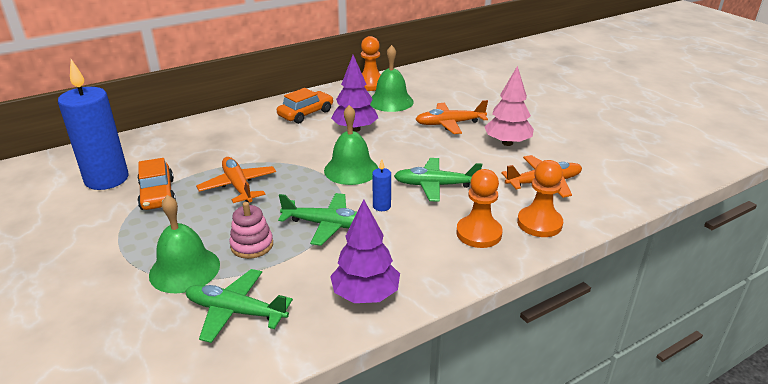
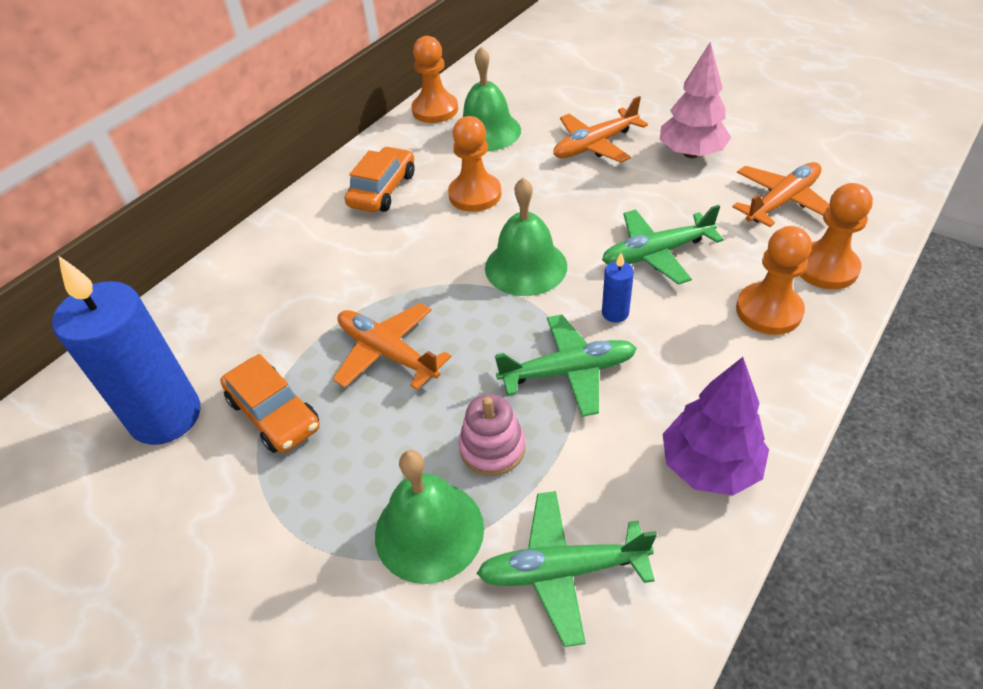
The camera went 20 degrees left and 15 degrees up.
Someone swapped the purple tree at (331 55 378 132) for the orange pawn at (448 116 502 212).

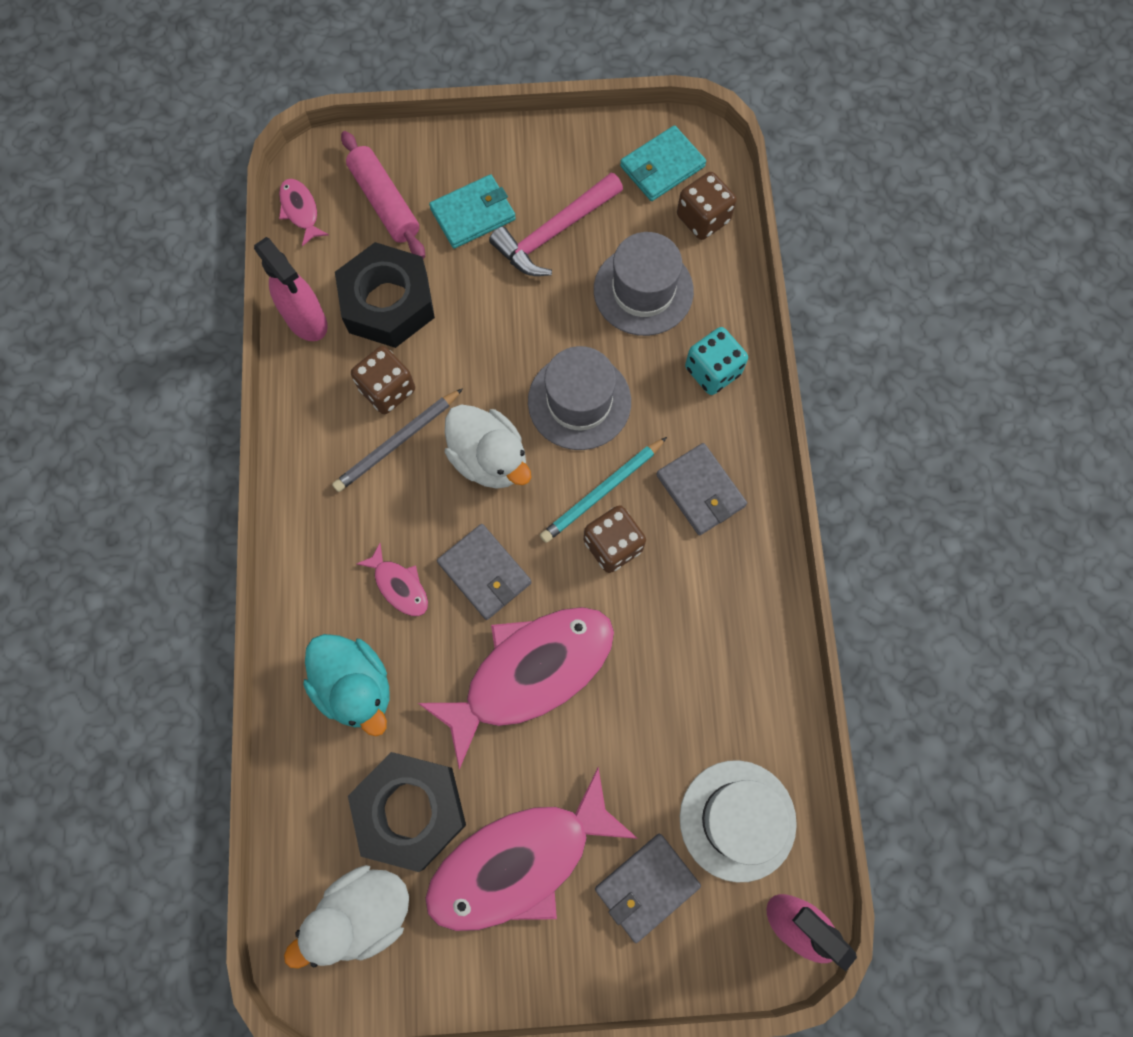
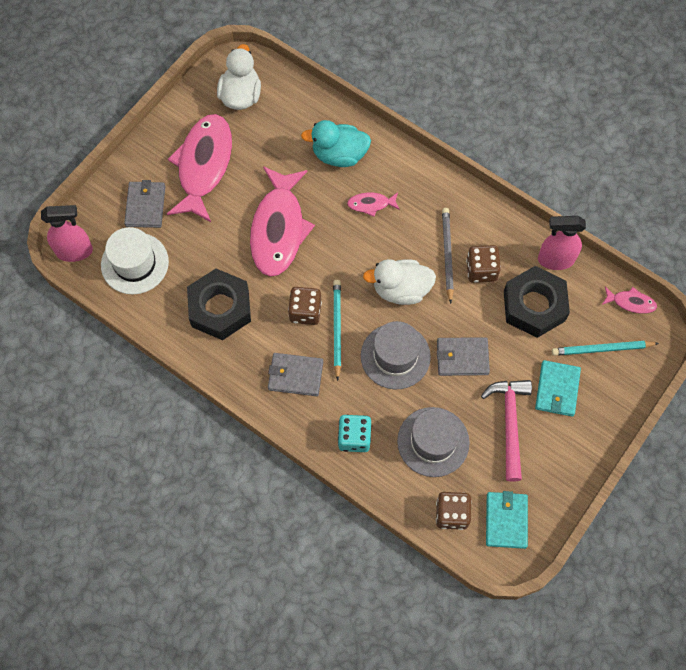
The camera went 130 degrees right and 5 degrees down.
Someone swapped the pink rolling pin at (341 131 425 259) for the turquoise pencil at (552 341 659 356).
Someone carried the grey wallet from (437 524 532 620) to (437 337 490 376).
Someone carried the black nut from (348 752 466 872) to (187 269 251 340).

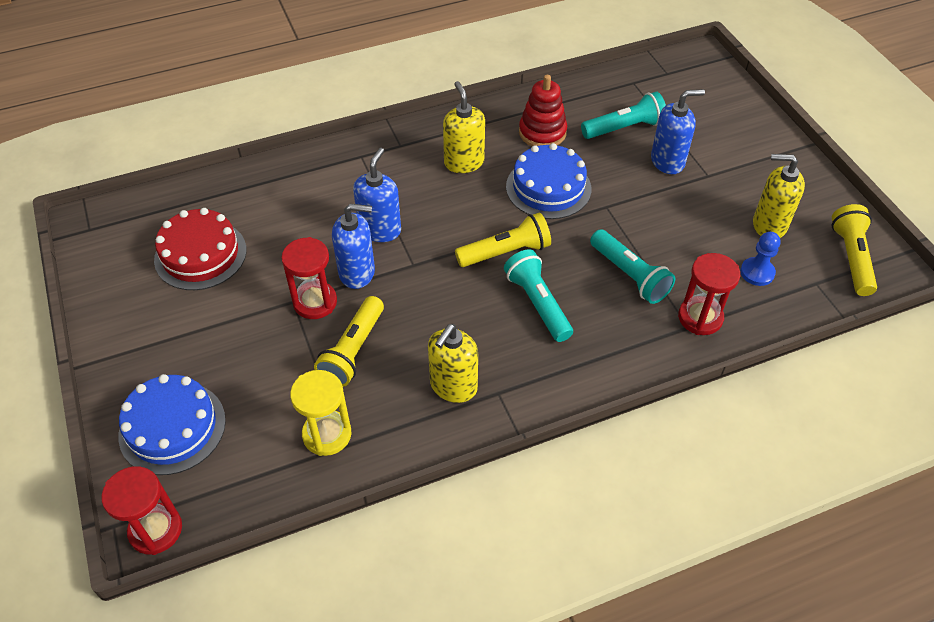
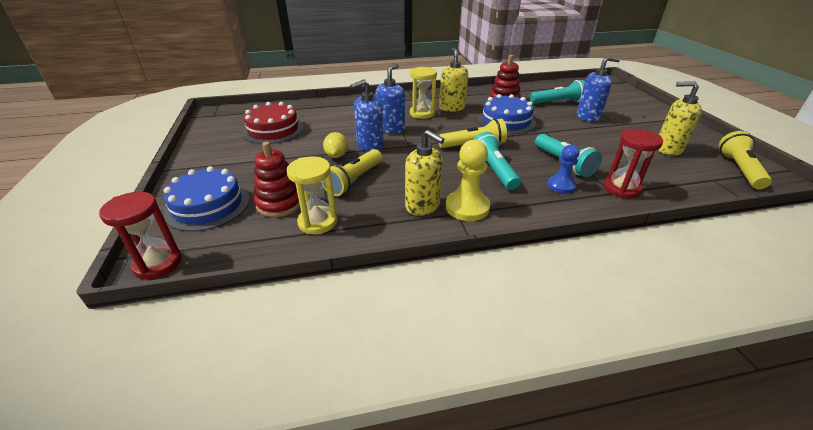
The camera went 10 degrees right and 15 degrees down.
Someone rotated the blue soap dispenser at (332 204 375 289) by 135 degrees clockwise.
Someone carried the blue pawn from (740 232 780 286) to (547 144 579 193).
Someone swapped the red hourglass at (282 237 337 319) for the yellow lemon at (323 132 348 158).
Someone rotated the yellow soap dispenser at (428 324 478 403) by 90 degrees counterclockwise.
Someone put down the yellow hourglass at (410 67 437 119).
Someone put down the yellow pawn at (446 140 490 221).
Someone put down the red stacking toy at (254 142 300 217).

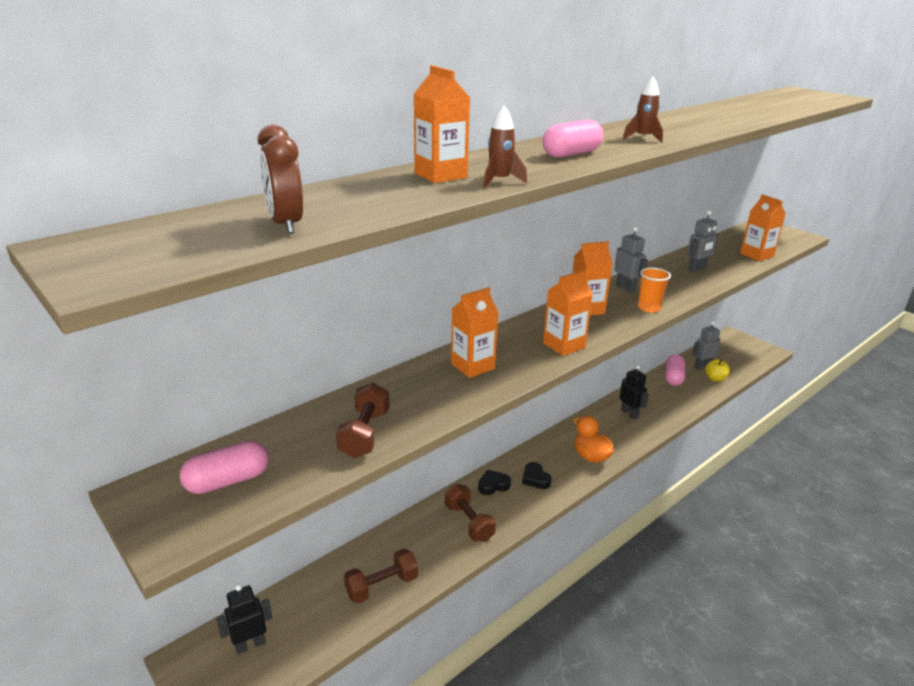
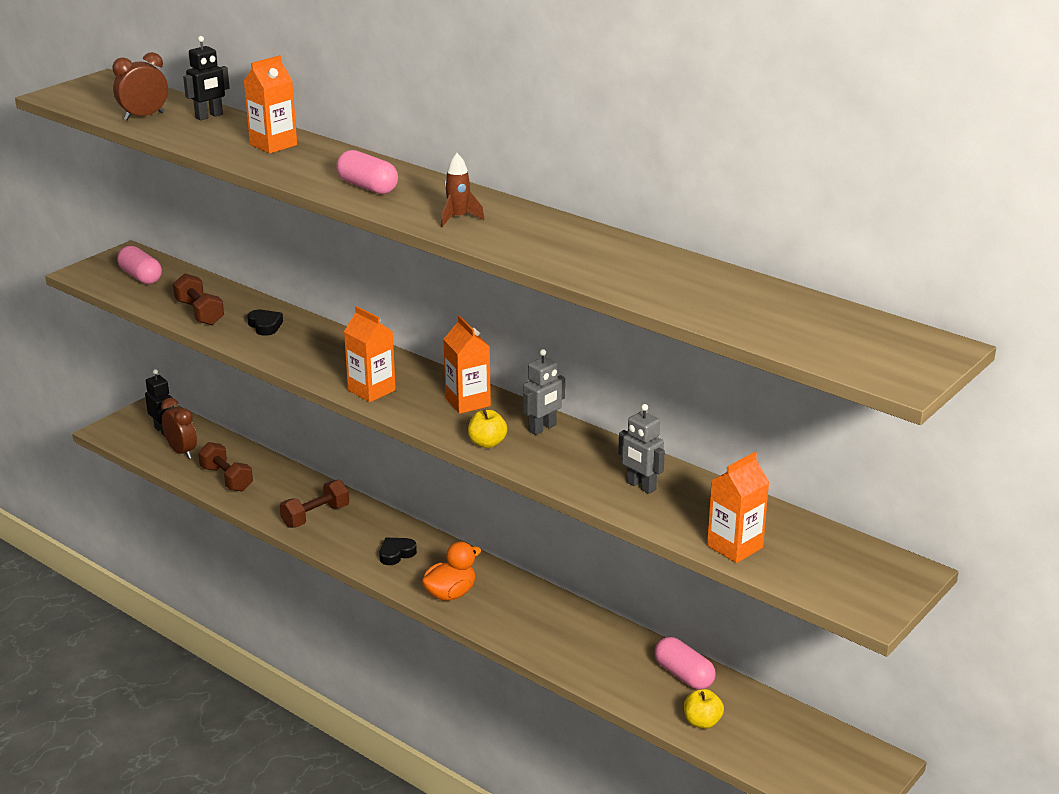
The camera went 80 degrees right and 0 degrees up.
Someone took away the brown rocket at (483 106 527 188).
Someone swapped the orange cup at (638 267 671 313) for the yellow apple at (468 409 507 448).
Someone took away the orange carton at (451 288 498 378).
Someone took away the grey robot at (692 321 720 369).
Someone rotated the pink capsule at (665 354 685 386) by 45 degrees clockwise.
Someone carried the black robot from (620 365 649 419) to (183 36 230 120).
Someone rotated the brown dumbbell at (336 382 390 458) by 60 degrees clockwise.
Someone carried the black heart from (478 469 511 495) to (247 310 283 336).
Someone put down the brown clock at (161 398 197 459).

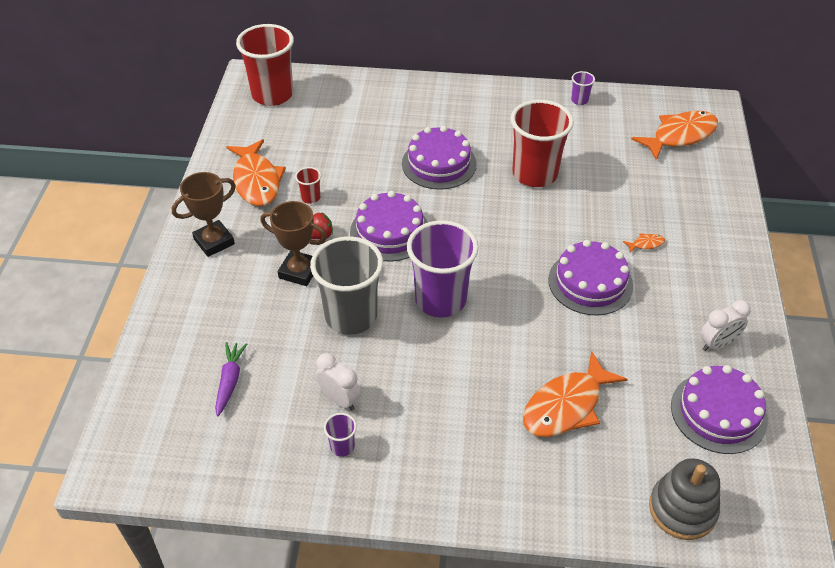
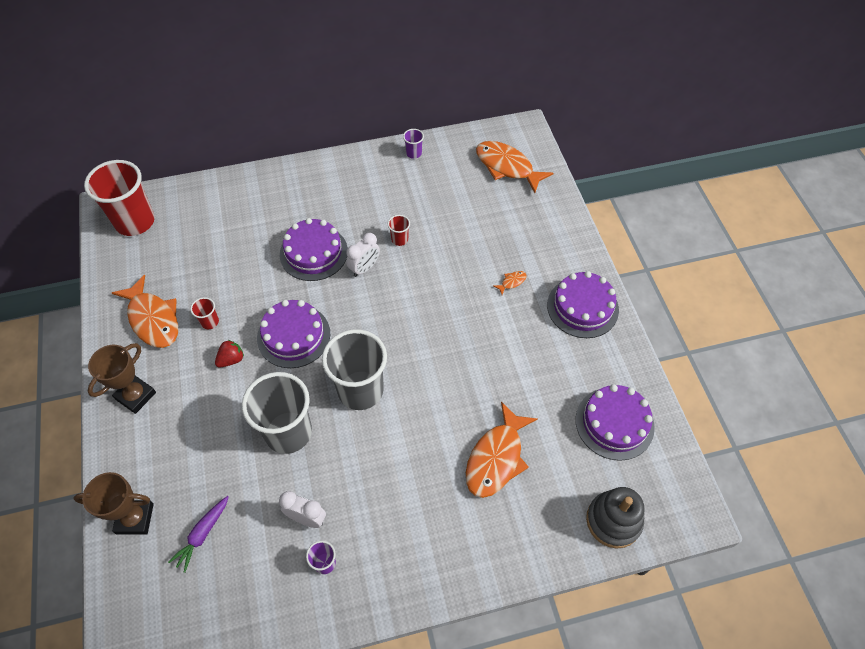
The camera went 20 degrees left and 10 degrees up.
Someone scaled the red cup at (511 100 574 187) by 0.42.
Someone rotated the orange fish at (631 111 718 160) by 90 degrees counterclockwise.
Someone carried the brown trophy from (260 201 327 286) to (73 472 154 535).
Someone repainted the purple cup at (407 220 479 317), which became the grey cup at (322 329 387 410).
Someone carried the purple cake from (548 240 633 315) to (547 271 619 338).
Someone carried the white clock from (700 300 751 351) to (346 233 380 277).
Someone rotated the purple carrot at (215 342 247 417) by 135 degrees counterclockwise.

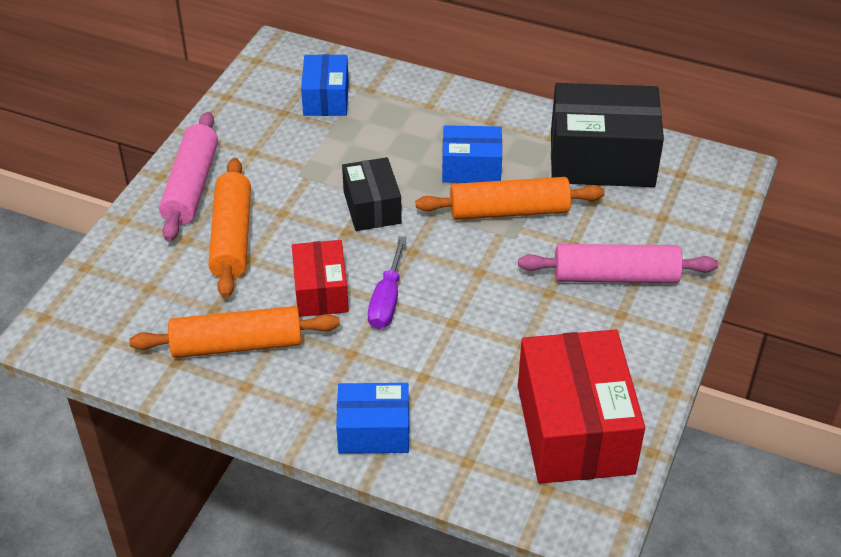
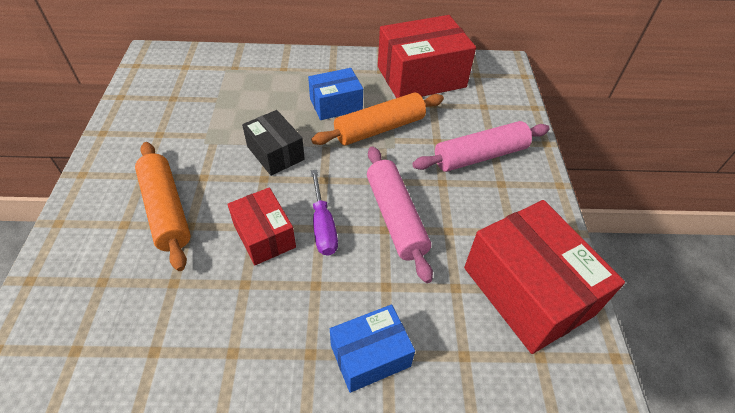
The camera went 25 degrees left and 5 degrees up.
Someone took away the blue box at (301 54 349 116).
Someone repainted the black box at (551 83 664 187), which became the red box at (378 15 476 98).
Someone carried the pink rolling pin from (159 112 218 241) to (367 146 433 283).
Someone took away the orange rolling pin at (129 306 340 358).

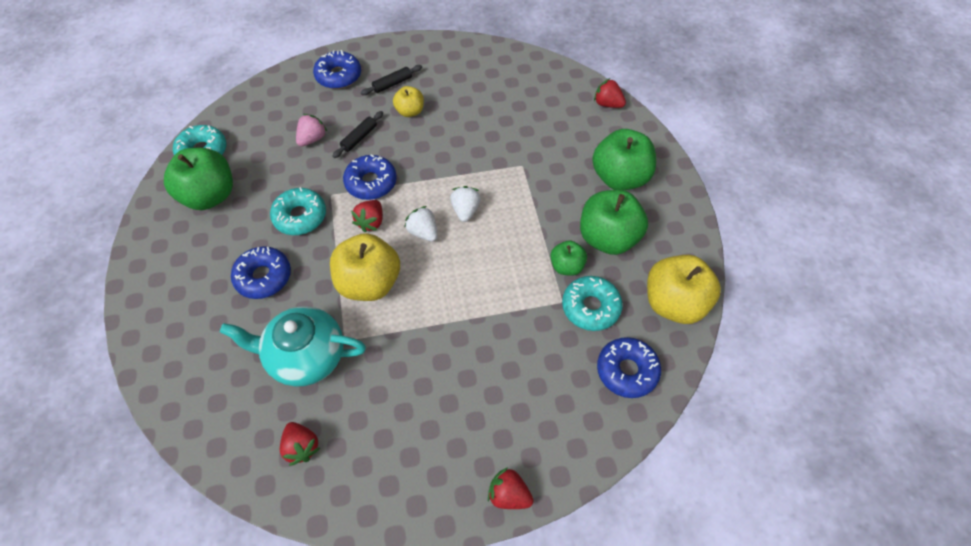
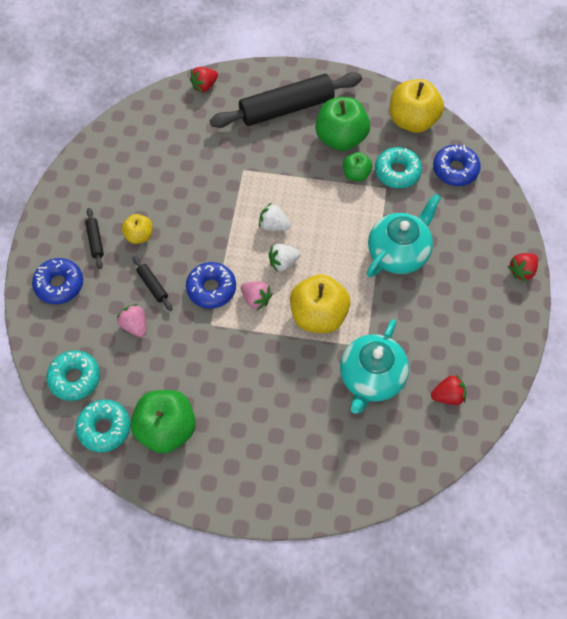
The camera went 70 degrees left and 5 degrees up.
Someone swapped the green apple at (592 129 656 190) for the black rolling pin at (210 72 362 128).
Someone carried the turquoise donut from (270 187 326 235) to (46 350 100 401).
Someone repainted the red strawberry at (351 200 383 233), which became the pink strawberry at (241 282 273 310).
Someone took away the blue donut at (231 246 291 299).
Someone put down the turquoise teapot at (367 194 441 277).

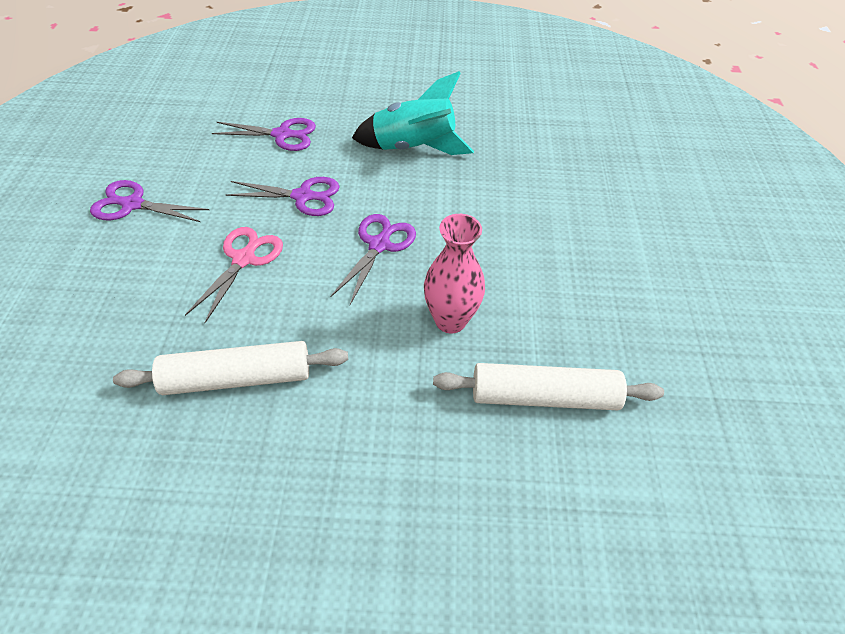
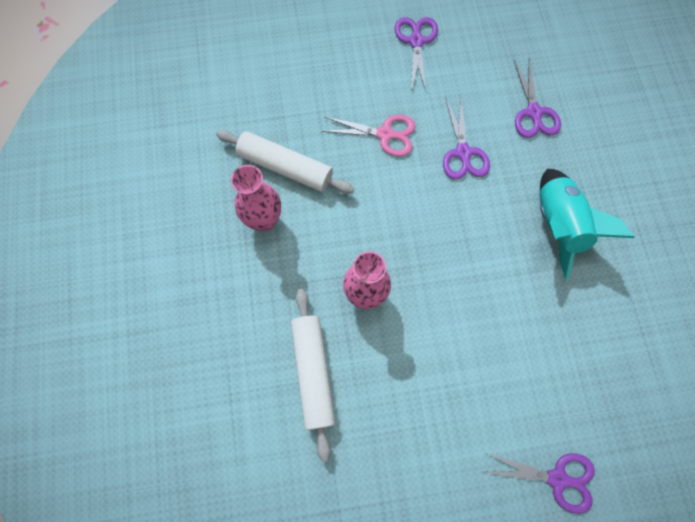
The camera went 80 degrees right and 20 degrees up.
Someone carried the purple scissors from (330 214 416 305) to (484 453 595 514).
Someone rotated the white rolling pin at (113 341 348 395) by 45 degrees counterclockwise.
Someone put down the pink vase at (231 165 281 232).

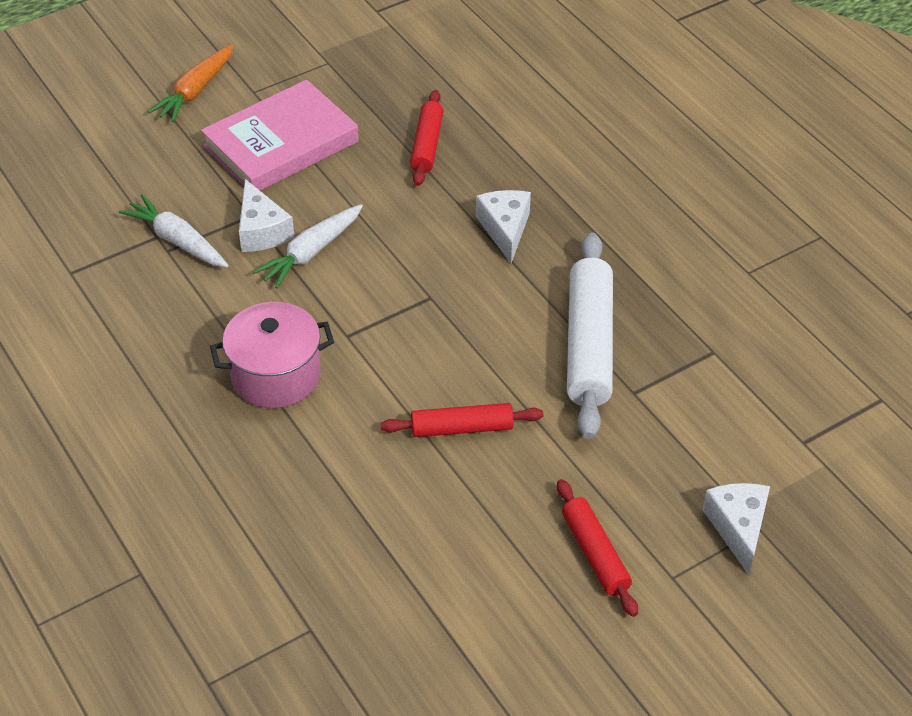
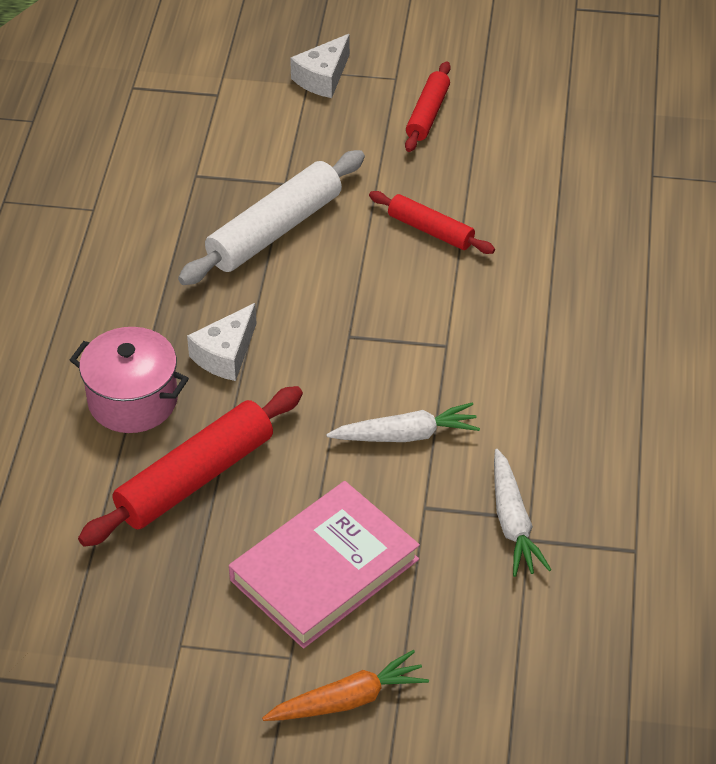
The camera went 140 degrees left and 0 degrees up.
Someone rotated the pink book at (201 80 359 191) by 45 degrees counterclockwise.
Someone scaled the red rolling pin at (410 90 443 186) by 1.72.
Someone took away the white cheese at (239 179 295 252).
Someone carried the pink pot from (210 302 334 408) to (70 327 189 433).

